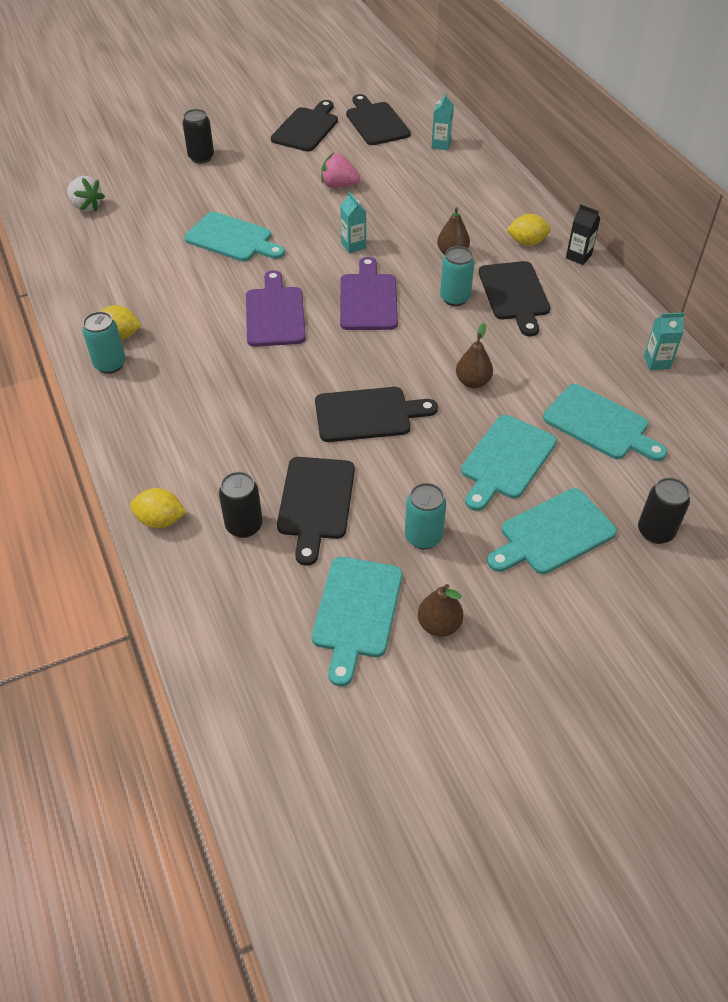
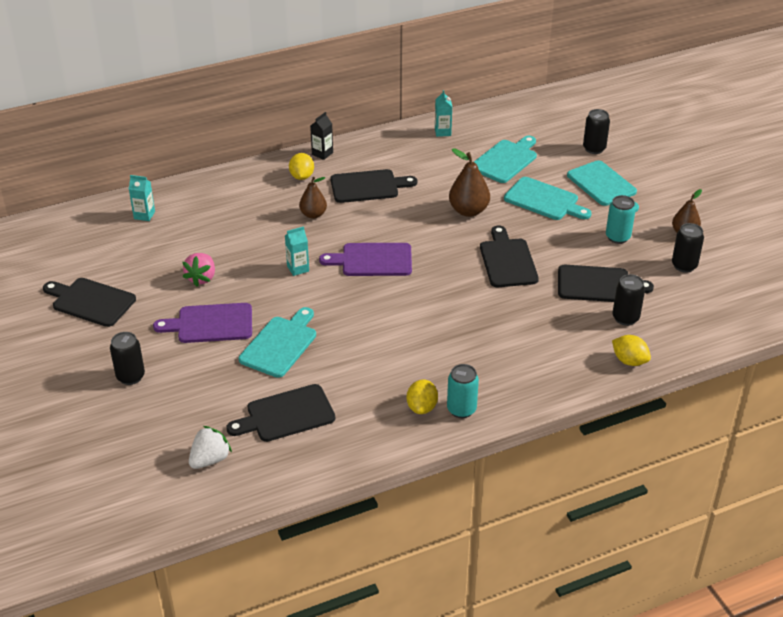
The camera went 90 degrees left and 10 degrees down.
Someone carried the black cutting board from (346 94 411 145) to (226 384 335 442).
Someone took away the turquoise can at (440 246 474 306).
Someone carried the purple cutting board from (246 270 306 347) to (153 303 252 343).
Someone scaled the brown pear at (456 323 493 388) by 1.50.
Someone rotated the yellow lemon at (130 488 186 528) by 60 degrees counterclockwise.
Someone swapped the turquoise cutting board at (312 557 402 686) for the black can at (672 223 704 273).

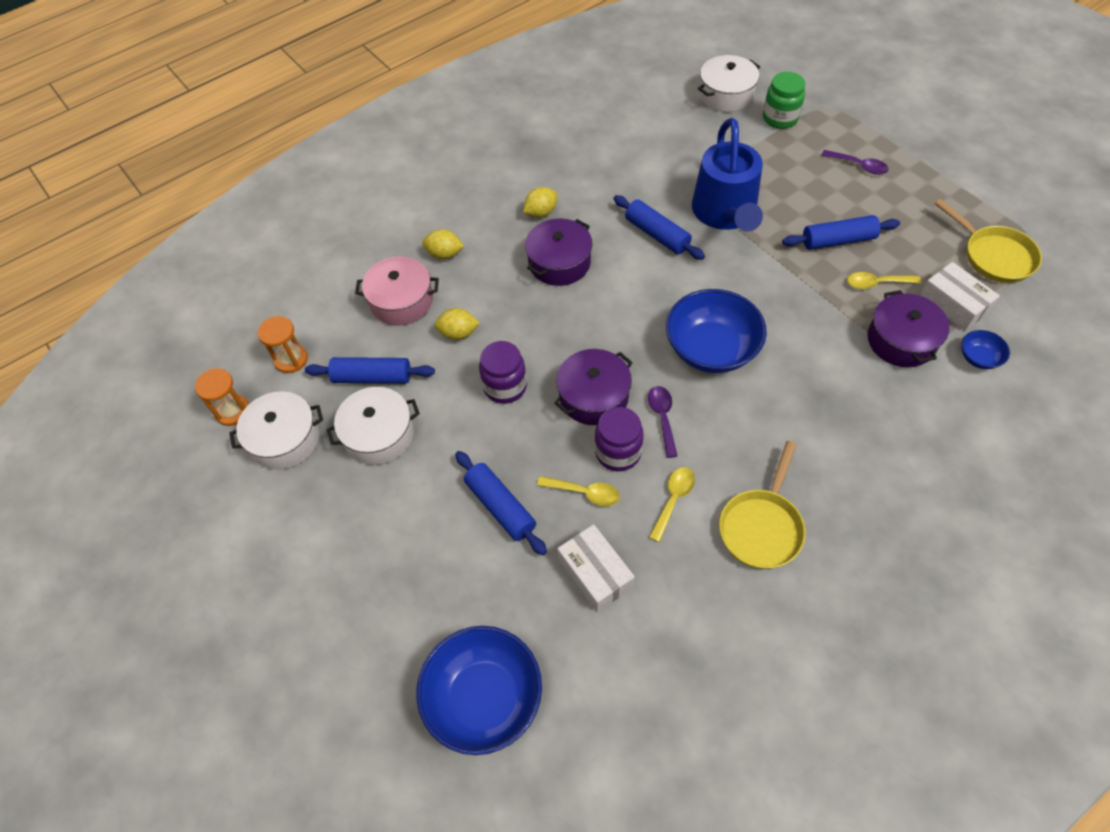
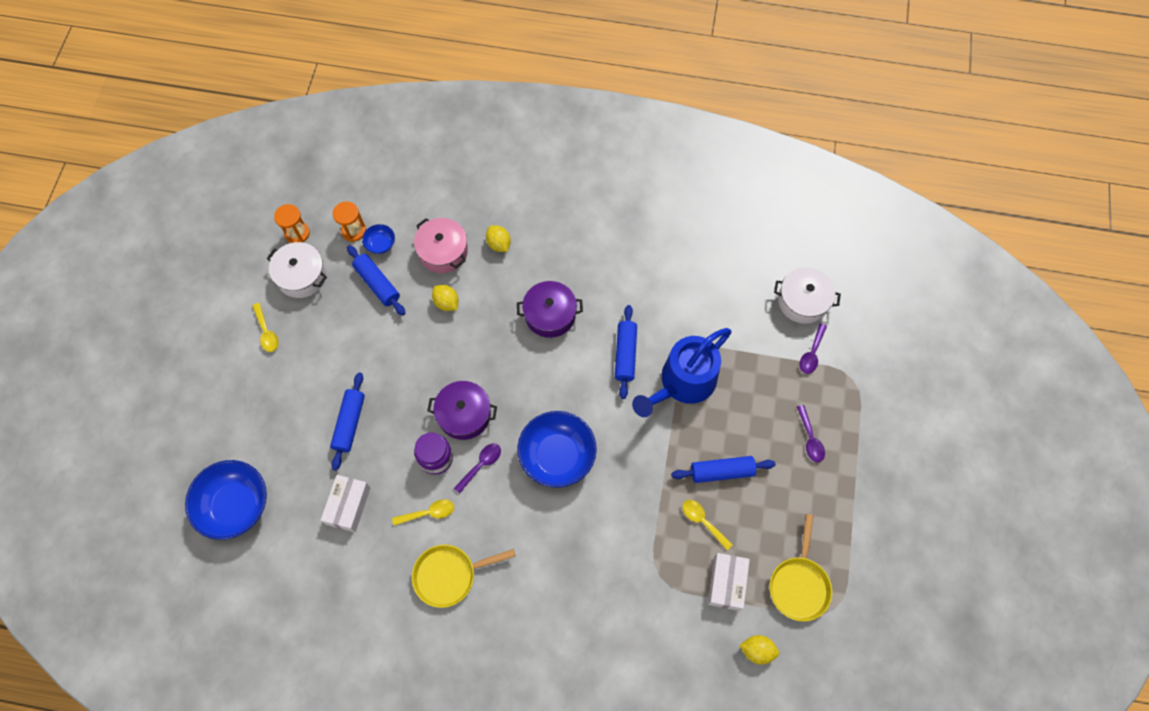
The camera went 45 degrees right and 10 degrees up.
Someone swapped the green jar at (763 72 805 129) for the purple spoon at (800 323 827 374).
Someone carried the yellow lemon from (523 187 557 218) to (739 635 779 664).
Someone rotated the blue rolling pin at (782 215 900 250) by 45 degrees counterclockwise.
Someone took away the purple pot at (867 290 949 367).
Someone carried the blue bowl from (962 330 1010 369) to (362 224 395 254).
Someone took away the purple jar at (479 341 527 404).
Someone took away the white pot at (327 387 420 465).
Someone carried the yellow spoon from (537 476 620 506) to (252 303 279 352).

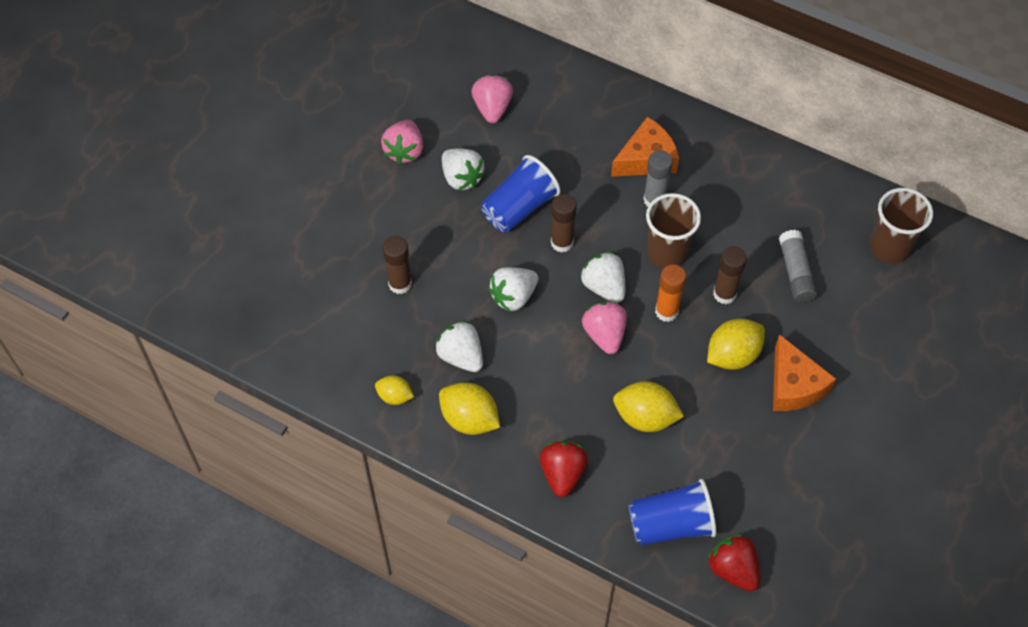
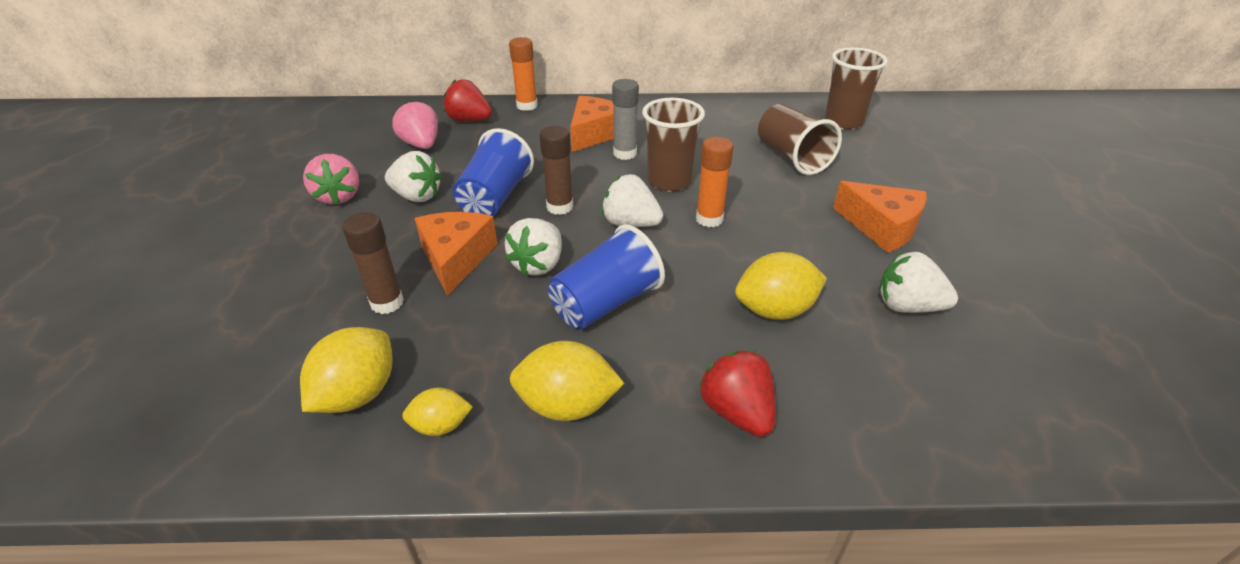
The camera went 30 degrees left and 20 degrees down.
Someone swapped the grey glue stick at (779 230 818 303) for the brown cup at (758 104 842 175).
Someone took away the brown glue stick at (713 247 747 304).
Someone took away the pink strawberry at (582 302 627 354).
Someone carried the yellow lemon from (707 319 765 370) to (300 327 392 413).
Someone carried the white strawberry from (435 321 483 372) to (879 252 958 313).
Someone carried the blue cup from (629 479 716 545) to (548 224 665 329).
Someone carried the red strawberry from (707 534 760 592) to (443 79 492 122).
Someone put down the orange glue stick at (509 37 538 111).
Someone put down the orange cheese at (414 212 497 296).

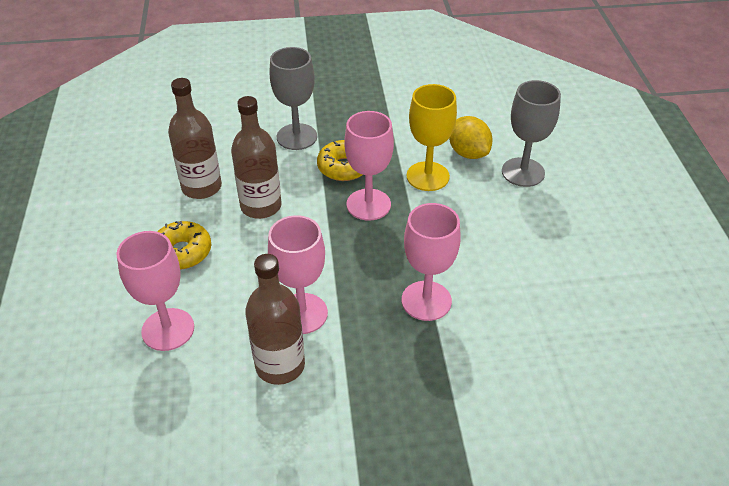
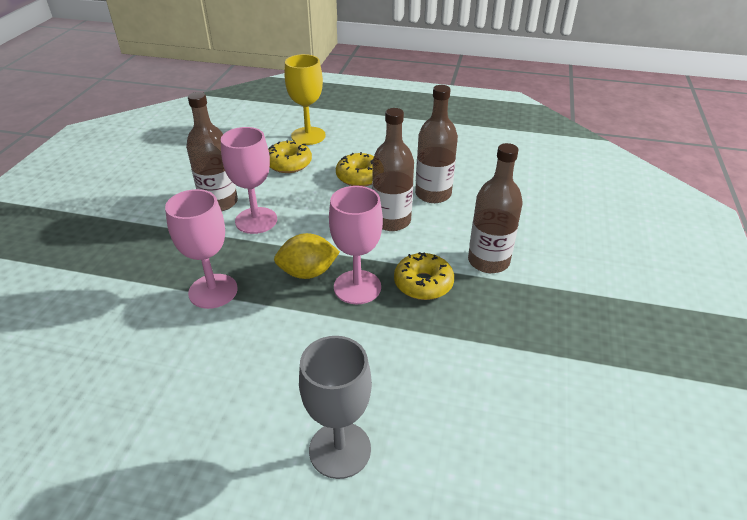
The camera went 110 degrees right and 5 degrees down.
Someone swapped the grey goblet at (269 47 317 150) for the brown bottle at (468 143 523 273).
Someone carried the yellow goblet from (407 84 457 191) to (285 54 326 145).
Someone carried the yellow lemon from (449 116 493 159) to (274 233 340 279).
Someone swapped the pink goblet at (116 231 194 351) for the yellow donut at (268 140 312 173).

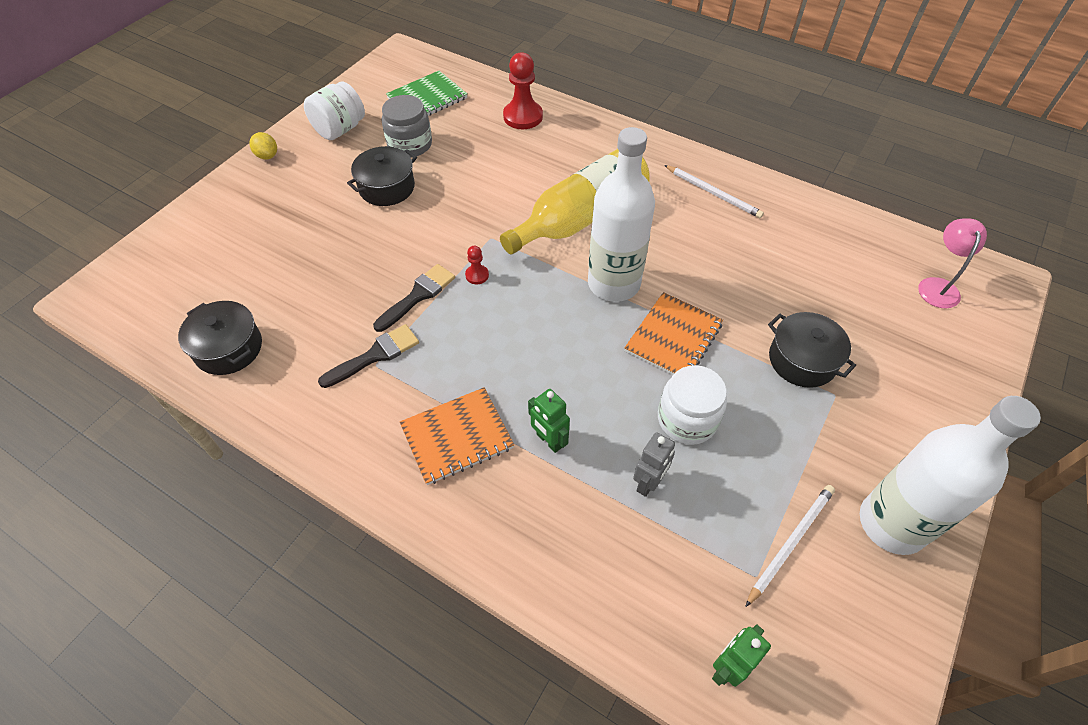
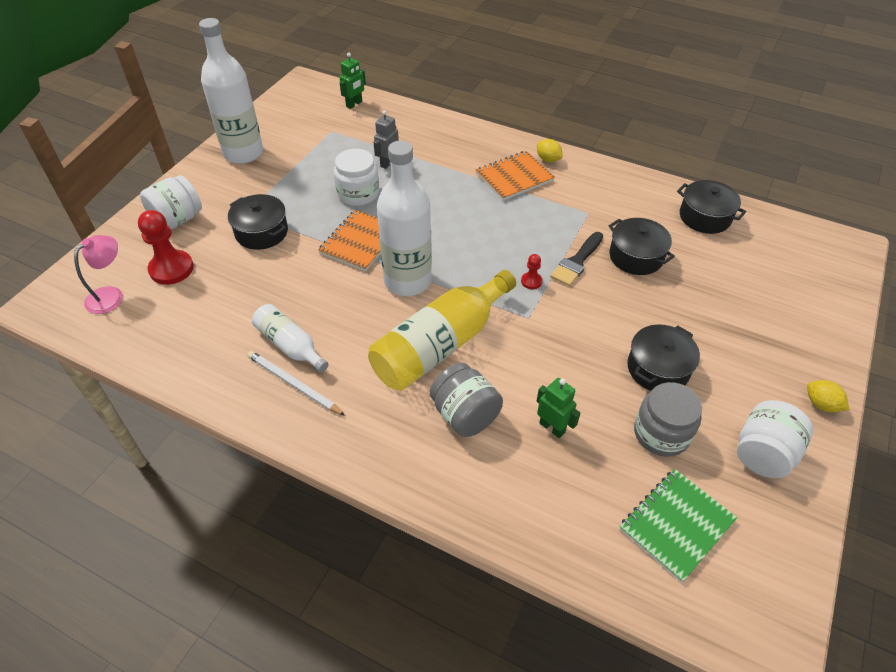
The camera went 175 degrees right and 5 degrees down.
Someone carried the red pawn from (503 52 543 129) to (138 210 194 285).
Someone rotated the pink lamp at (918 218 987 309) by 150 degrees counterclockwise.
Someone took away the black brush at (318 324 419 388).
Someone carried the green robot from (528 389 570 453) to (537 378 580 438).
Someone took away the white pencil at (745 485 835 607).
Someone put down the yellow lemon at (537 139 563 162).
Someone put down the white jar at (140 175 202 230).
Someone put down the black pot at (609 218 675 275).
Someone put down the white bottle at (252 304 329 372).
Someone put down the grey jar at (430 363 503 437).

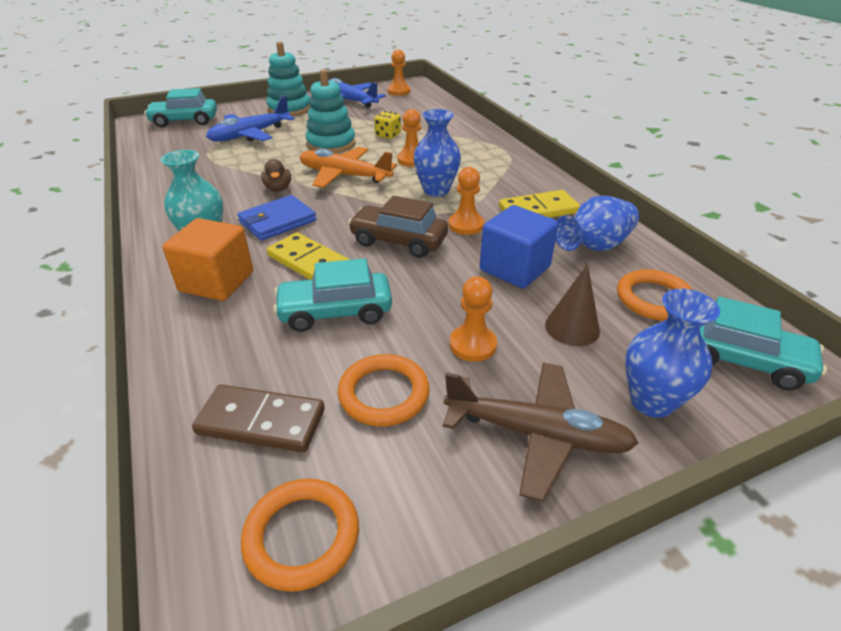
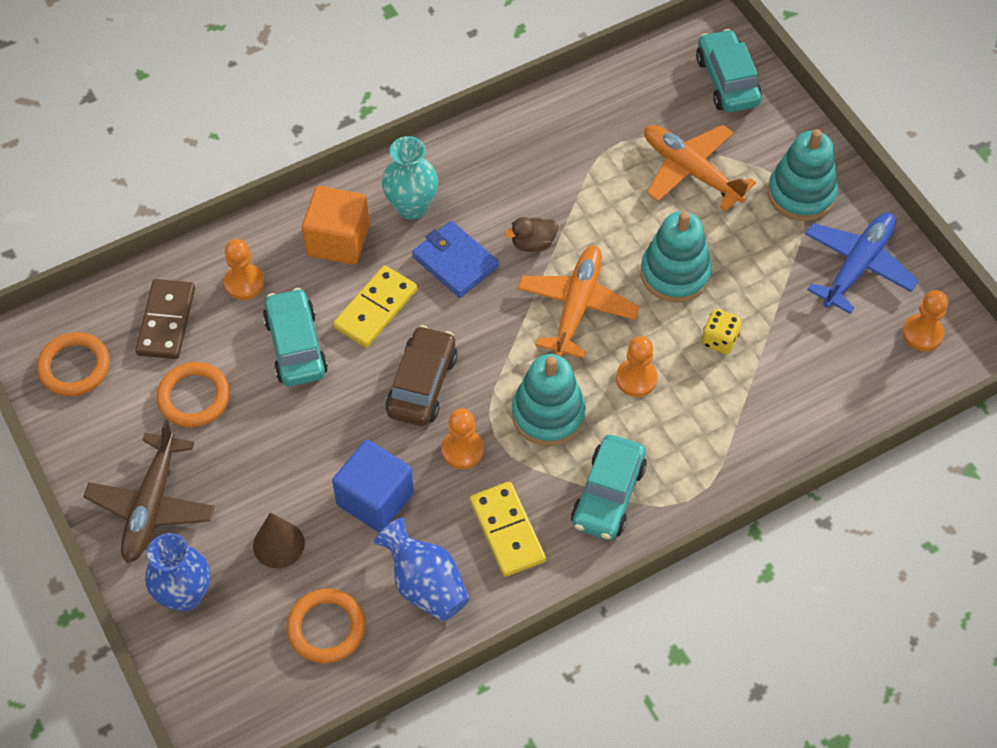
The camera went 85 degrees right and 20 degrees up.
Someone repainted the blue plane at (206 96 295 142), which became the orange plane at (644 125 756 211).
Someone swapped the blue vase at (413 109 461 197) for the turquoise stacking toy at (512 354 586 446).
Someone carried the orange pawn from (450 276 497 362) to (224 239 264 300).
Someone carried the turquoise car from (700 297 827 391) to (571 435 647 540).

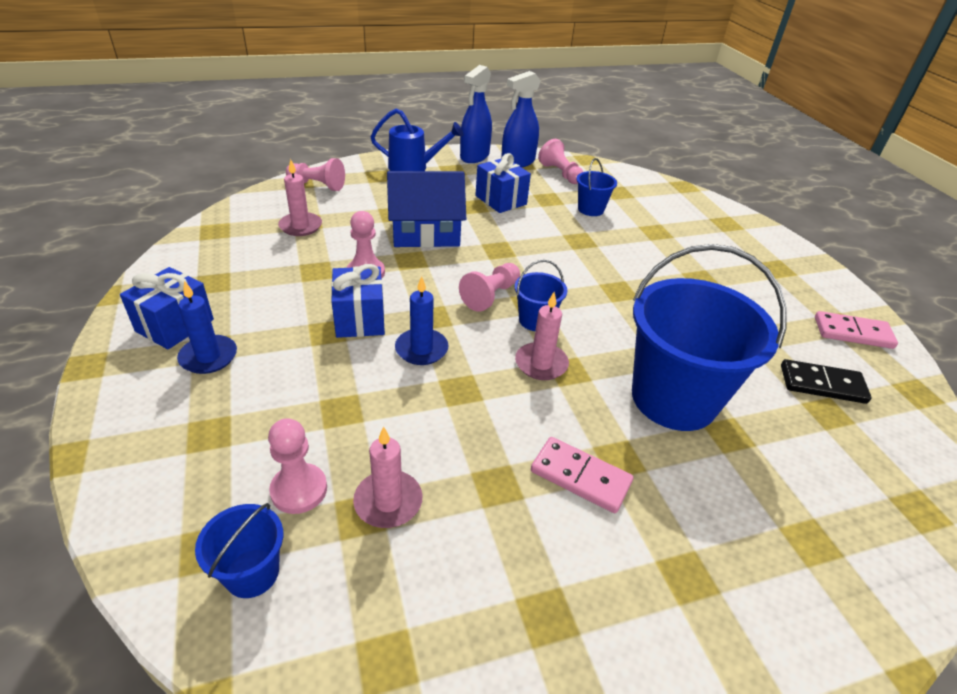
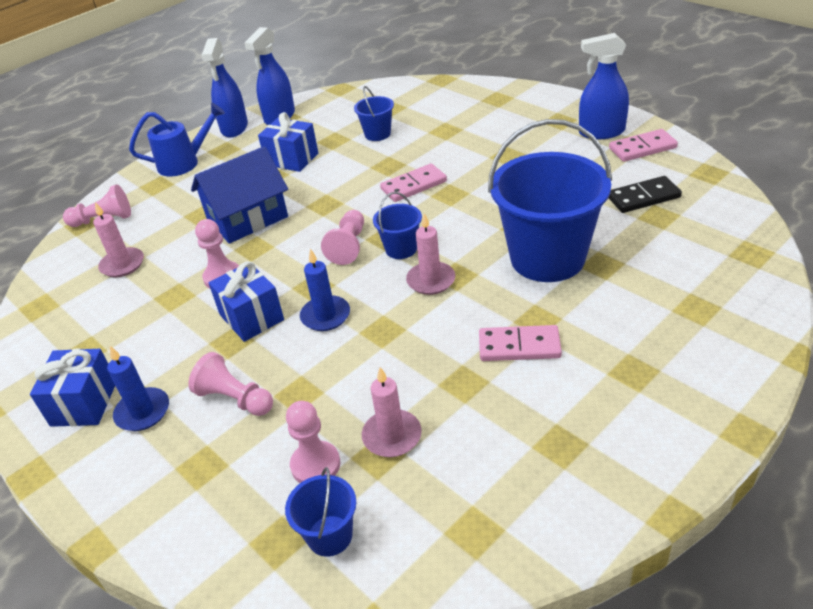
The camera went 20 degrees left and 0 degrees up.
Someone carried the pink pawn from (538 139 583 184) to (188 352 273 416).
Someone put down the blue spray bottle at (579 33 629 139).
Someone put down the pink domino at (380 164 447 202).

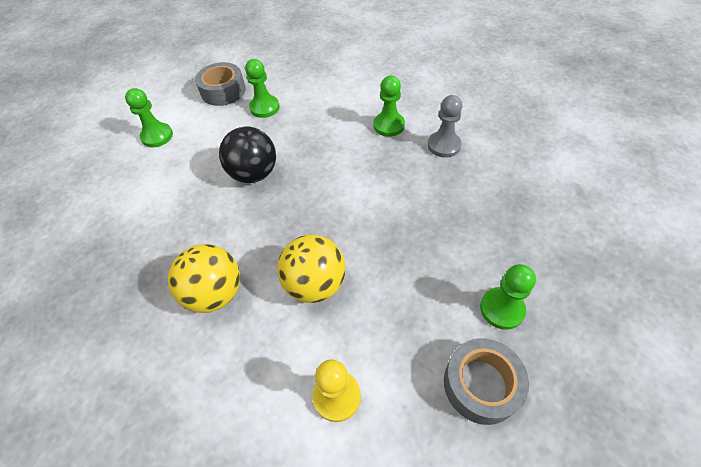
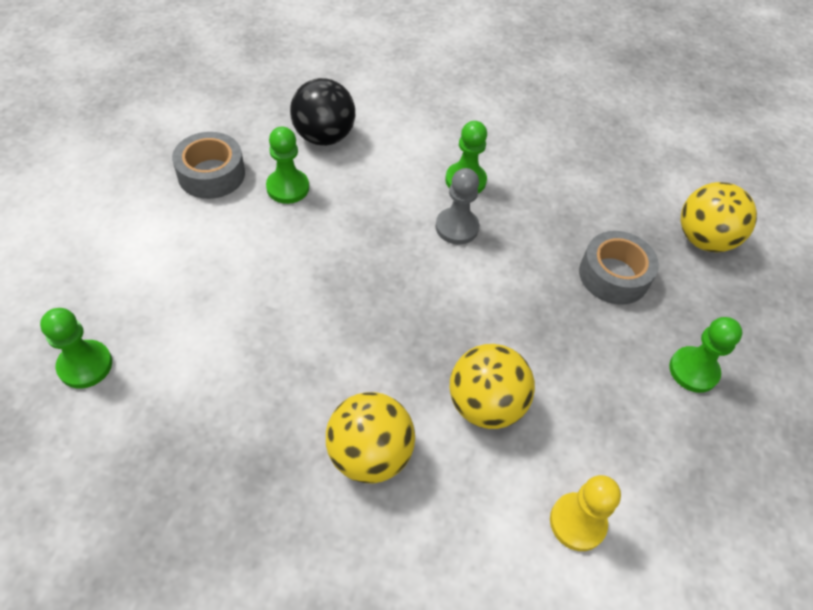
The camera went 30 degrees left and 0 degrees up.
Someone carried the green pawn from (125 88 173 147) to (40 308 112 388).
Someone carried the grey pawn from (428 95 463 158) to (435 168 479 244).
Someone carried the black ball from (219 127 276 183) to (290 78 355 146).
Someone carried the grey tape from (444 338 529 425) to (579 231 659 305).
Someone put down the yellow ball at (681 182 757 252).

